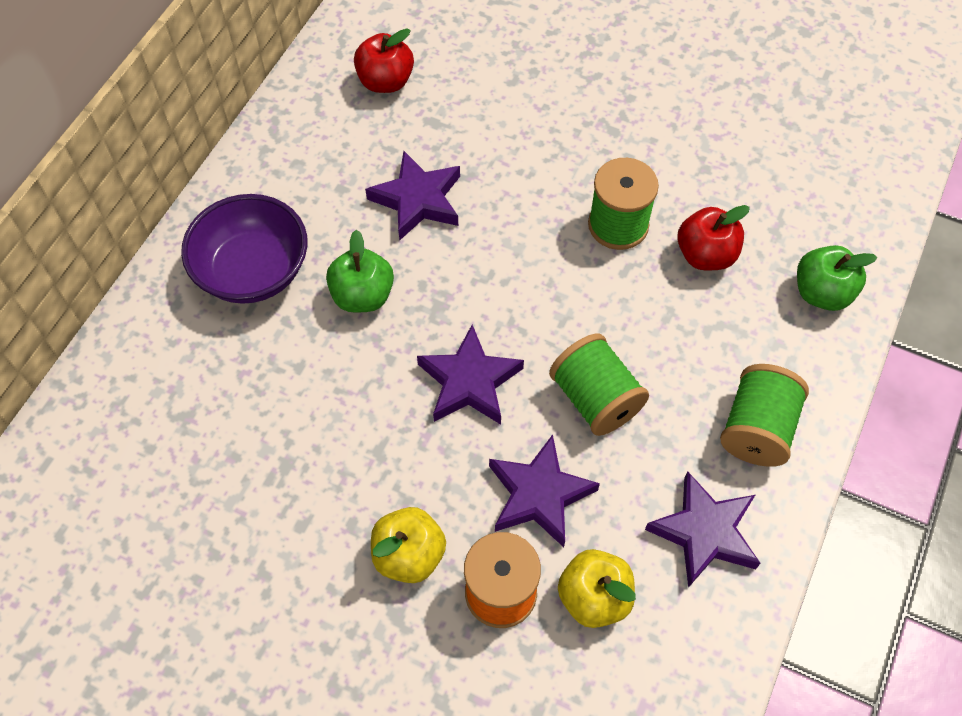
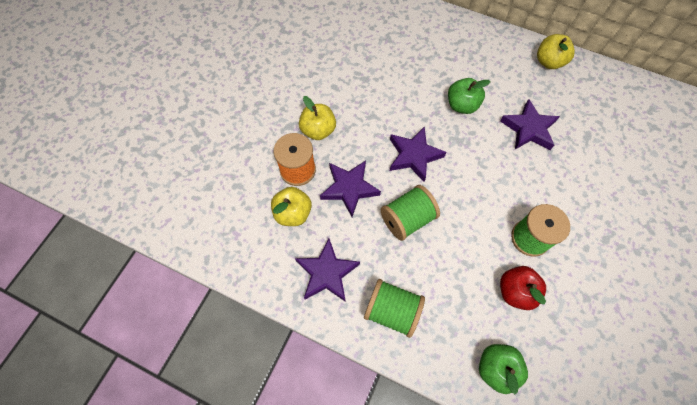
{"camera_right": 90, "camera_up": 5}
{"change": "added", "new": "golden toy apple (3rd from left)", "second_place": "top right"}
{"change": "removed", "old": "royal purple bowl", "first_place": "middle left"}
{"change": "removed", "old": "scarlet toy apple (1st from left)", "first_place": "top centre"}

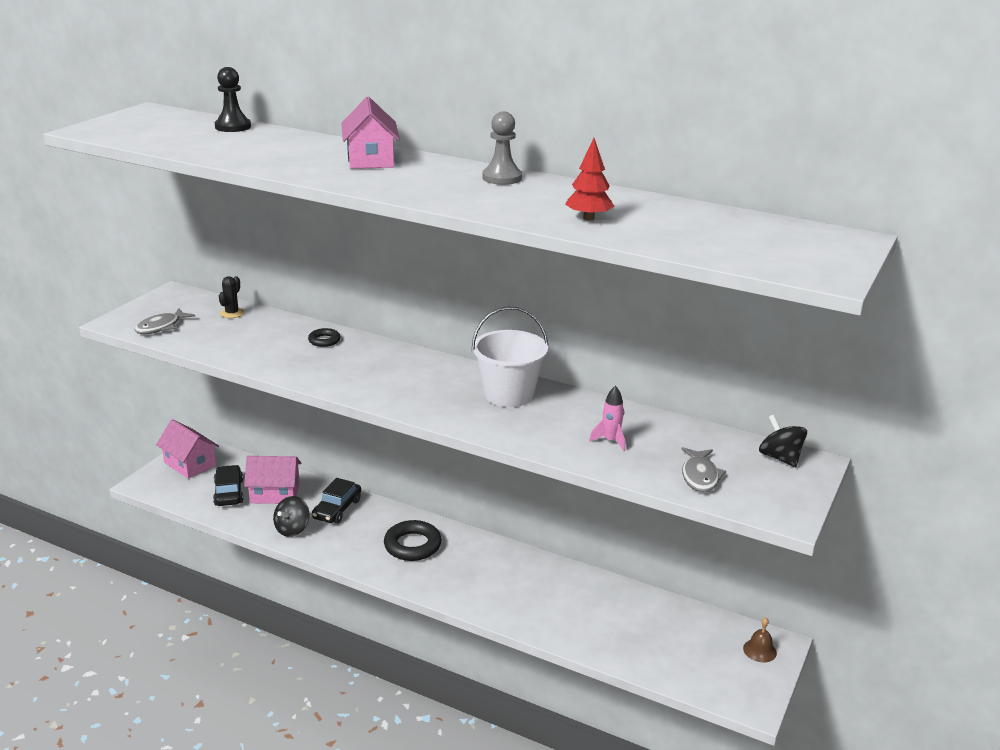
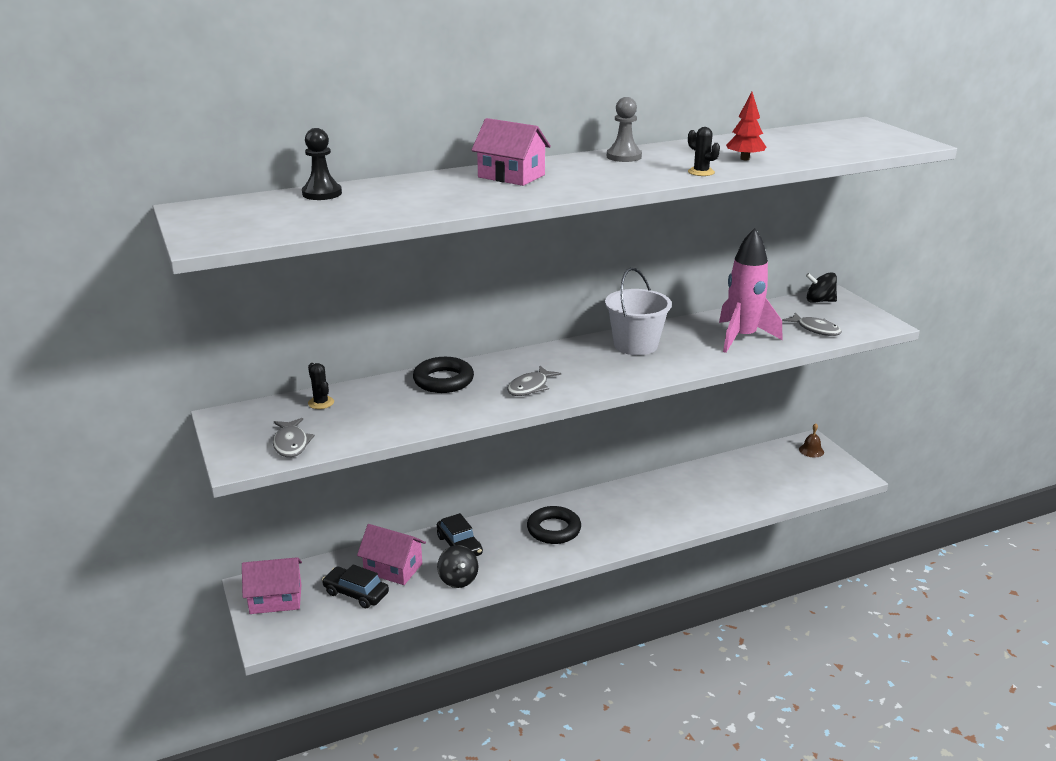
{"camera_right": -50, "camera_up": 0}
{"change": "turned", "old": "rose-pink house (2nd from left)", "first_place": "middle left", "second_place": "bottom centre", "degrees": 75}
{"change": "resized", "old": "ebony hoop (1st from left)", "first_place": "middle left", "second_place": "centre", "factor": 1.86}
{"change": "added", "new": "gray fish (2nd from left)", "second_place": "centre"}
{"change": "added", "new": "ebony cactus (2nd from left)", "second_place": "top right"}
{"change": "resized", "old": "rose-pink rocket", "first_place": "centre", "second_place": "middle right", "factor": 2.25}

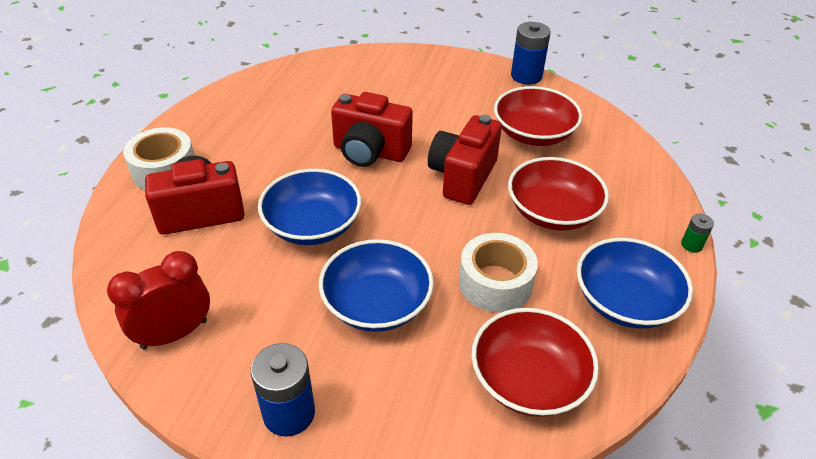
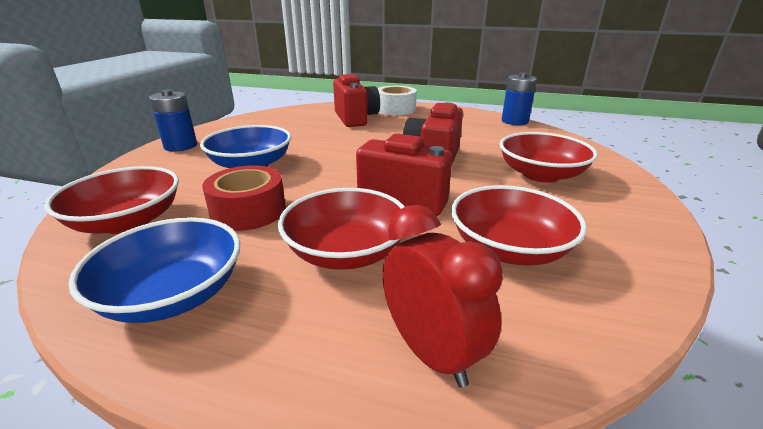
{"camera_right": 90, "camera_up": -15}
{"change": "recoloured", "old": "snow-white sticky tape (2nd from left)", "new": "scarlet sticky tape", "first_place": "centre", "second_place": "middle left"}
{"change": "moved", "old": "scarlet bedside clock", "first_place": "middle left", "second_place": "bottom centre"}
{"change": "added", "new": "scarlet bowl (4th from left)", "second_place": "middle right"}
{"change": "moved", "old": "blue battery (2nd from left)", "first_place": "top centre", "second_place": "top right"}
{"change": "removed", "old": "blue bowl (1st from left)", "first_place": "centre"}
{"change": "removed", "old": "green battery", "first_place": "middle right"}

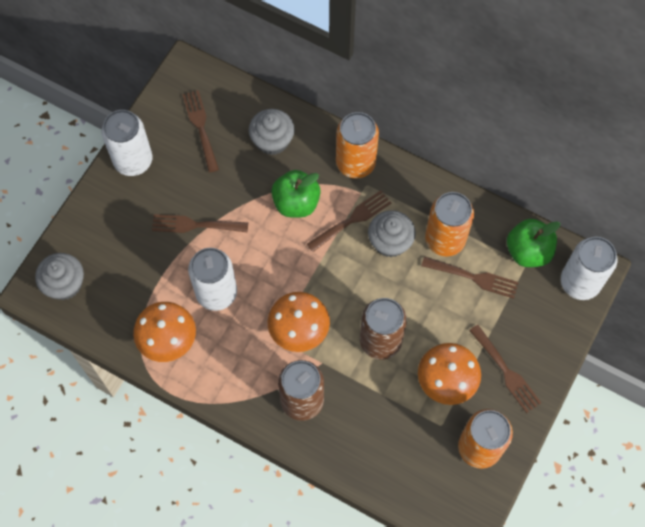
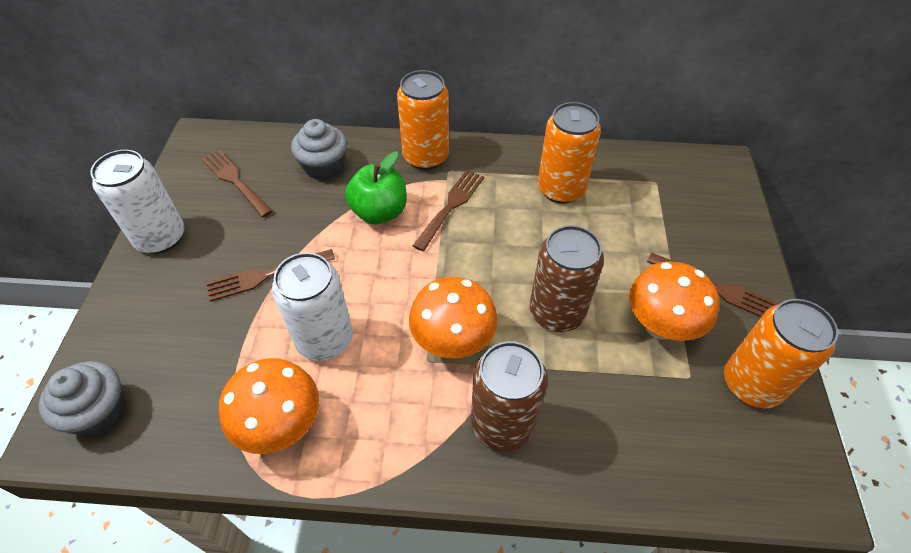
{"camera_right": -25, "camera_up": -15}
{"change": "removed", "old": "gray cupcake (3rd from left)", "first_place": "centre"}
{"change": "removed", "old": "brown fork (4th from left)", "first_place": "middle right"}
{"change": "removed", "old": "green toy apple (2nd from left)", "first_place": "middle right"}
{"change": "removed", "old": "snow-white soda can (3rd from left)", "first_place": "middle right"}

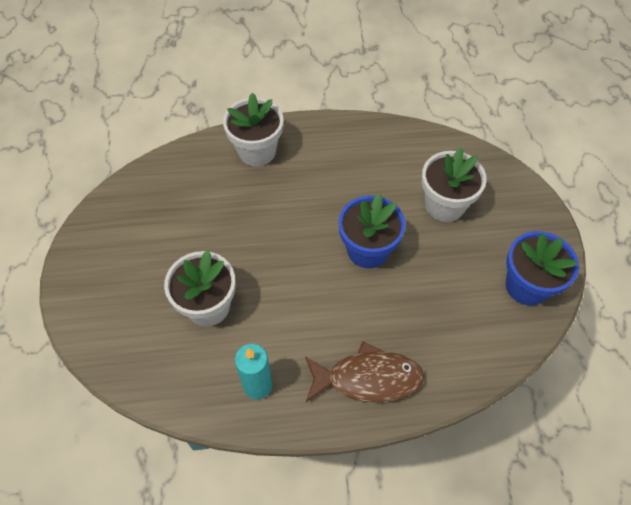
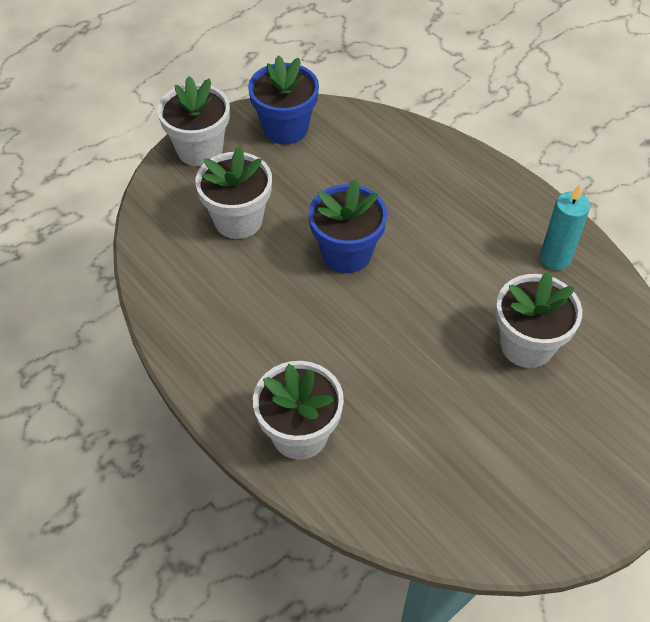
{"camera_right": -125, "camera_up": -5}
{"change": "added", "new": "snow-white plant pot (1st from left)", "second_place": "top left"}
{"change": "removed", "old": "brown fish", "first_place": "bottom centre"}

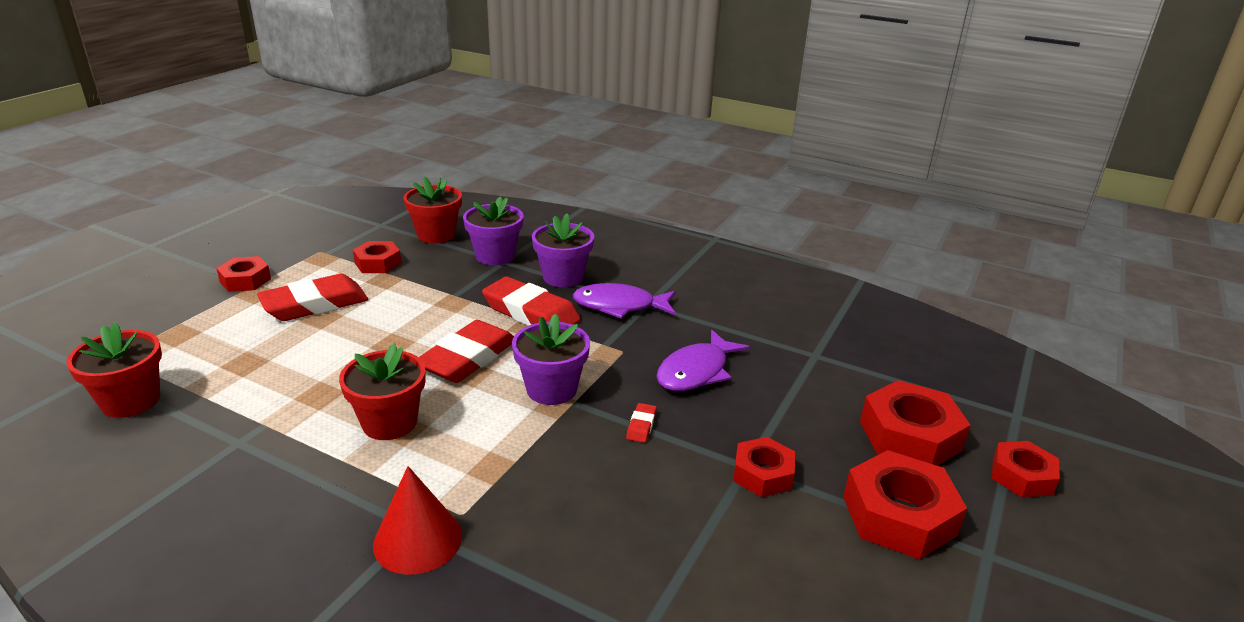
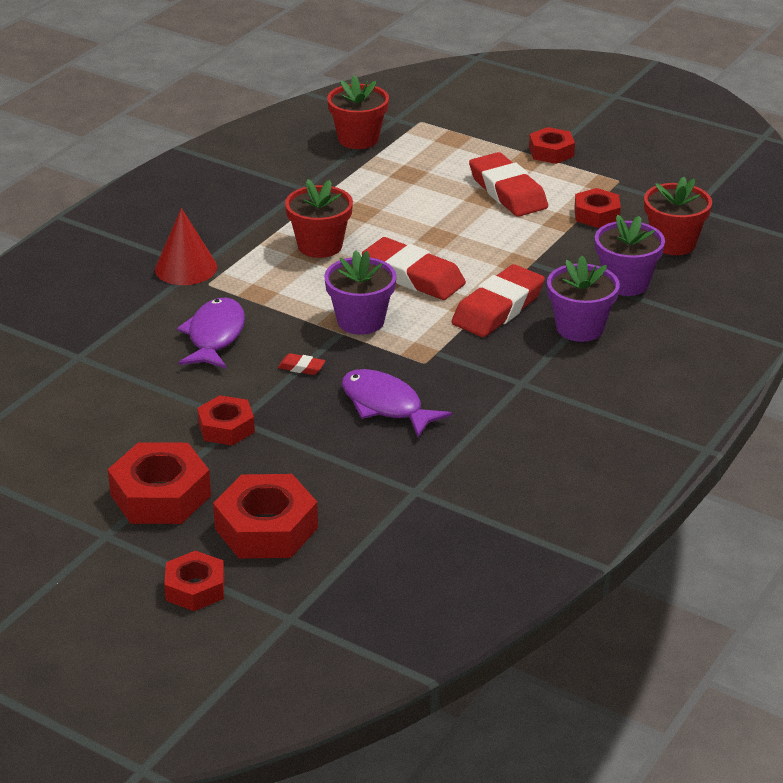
{"camera_right": 95, "camera_up": 5}
{"change": "moved", "old": "royal purple fish (1st from left)", "first_place": "centre", "second_place": "middle left"}

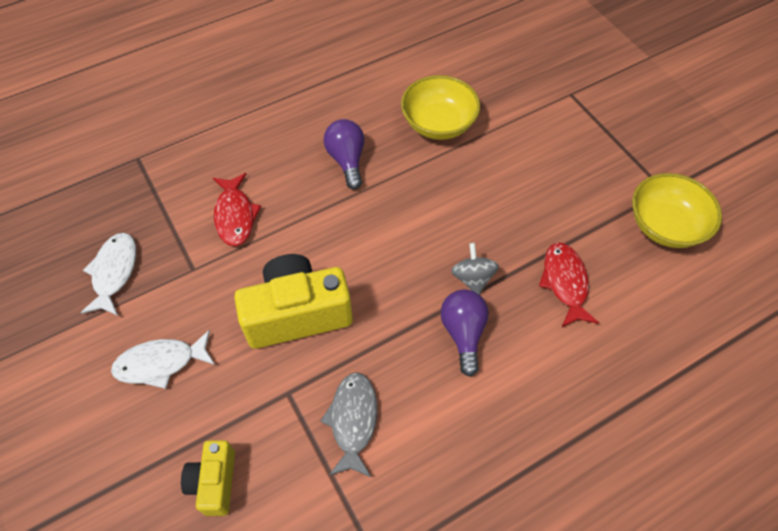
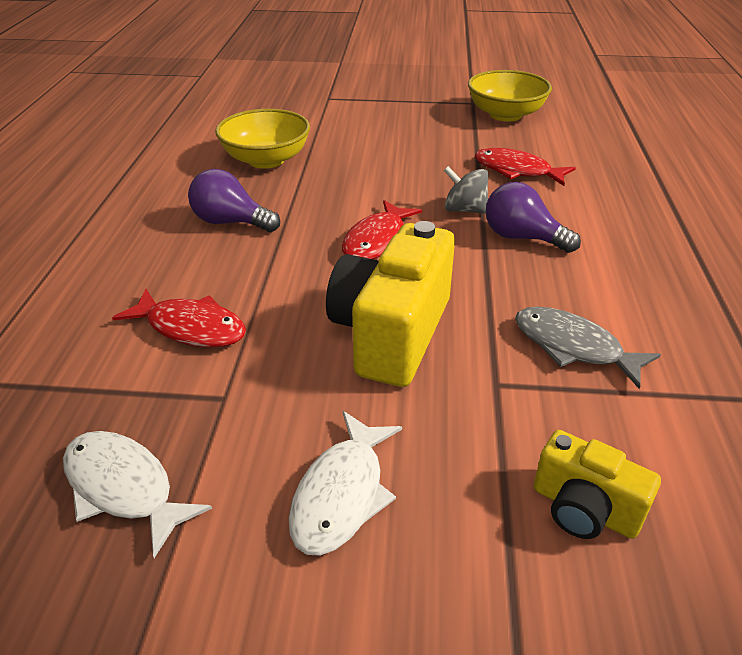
{"camera_right": -55, "camera_up": -20}
{"change": "added", "new": "scarlet fish (2nd from left)", "second_place": "centre"}

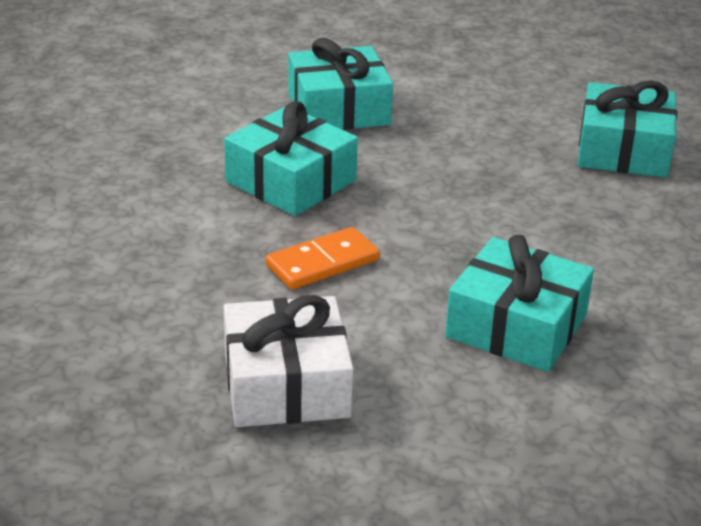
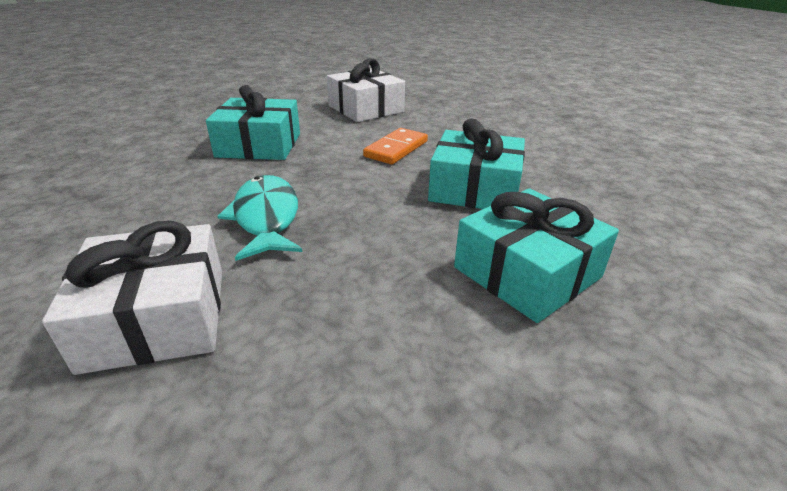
{"camera_right": 155, "camera_up": 0}
{"change": "recoloured", "old": "turquoise present (4th from left)", "new": "snow-white present (1st from left)", "first_place": "top right", "second_place": "middle left"}
{"change": "added", "new": "turquoise fish", "second_place": "middle left"}

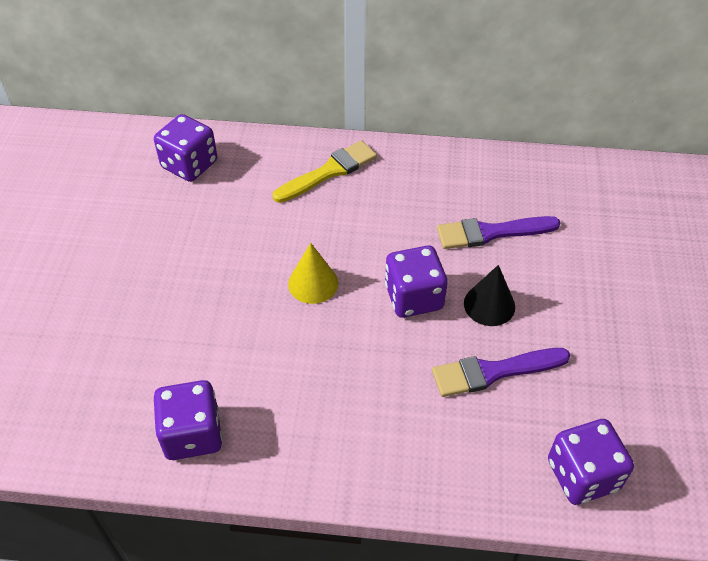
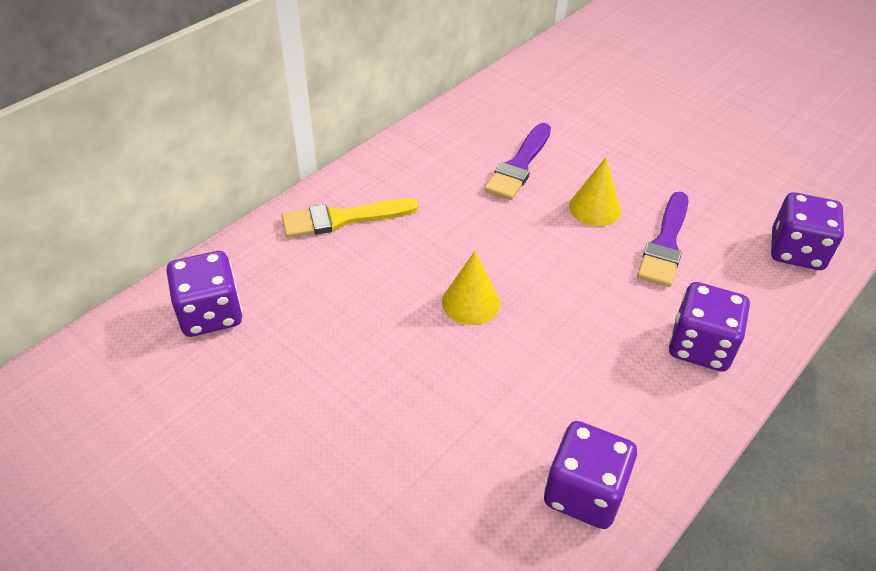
{"camera_right": -55, "camera_up": -5}
{"change": "turned", "old": "golden paintbrush", "first_place": "top centre", "second_place": "centre", "degrees": -105}
{"change": "recoloured", "old": "ebony cone shape", "new": "golden cone shape (2nd from left)", "first_place": "middle right", "second_place": "middle right"}
{"change": "moved", "old": "royal purple die (3rd from left)", "first_place": "centre", "second_place": "middle right"}

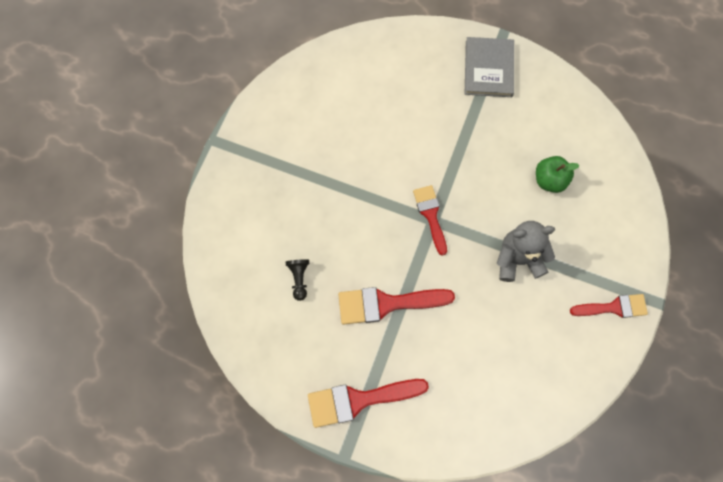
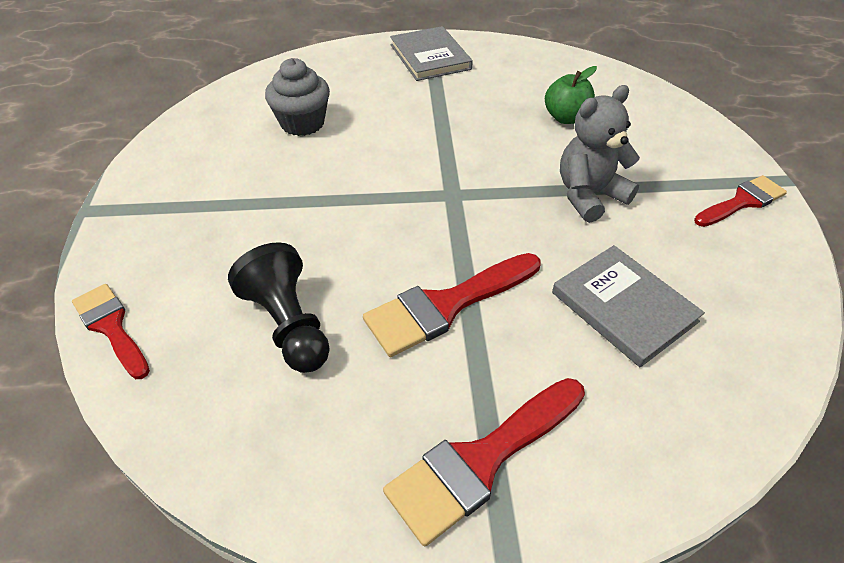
{"camera_right": -25, "camera_up": -25}
{"change": "moved", "old": "scarlet paintbrush (3rd from left in the first image)", "new": "scarlet paintbrush (1st from left)", "first_place": "centre", "second_place": "middle left"}
{"change": "resized", "old": "ebony pawn", "first_place": "centre", "second_place": "middle left", "factor": 1.78}
{"change": "added", "new": "gray cupcake", "second_place": "top centre"}
{"change": "added", "new": "gray hardcover (2nd from left)", "second_place": "middle right"}

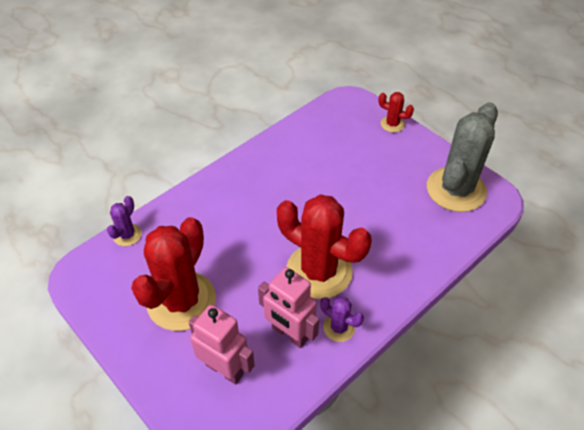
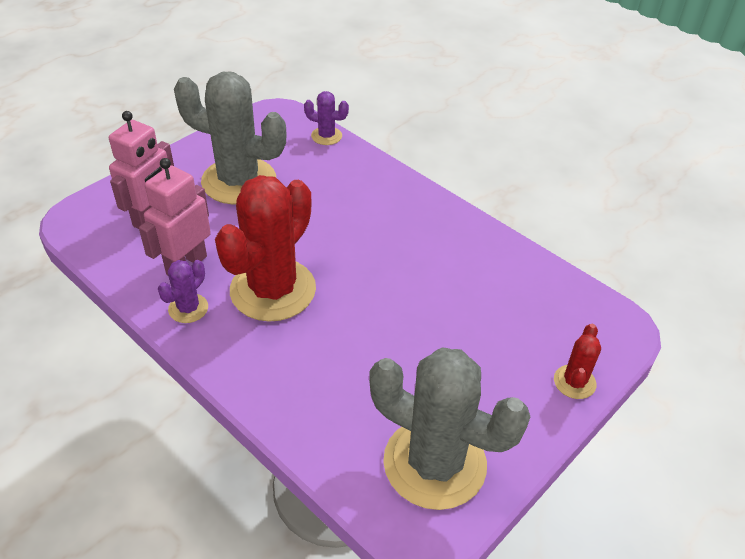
{"camera_right": 85, "camera_up": -5}
{"change": "recoloured", "old": "scarlet cactus (1st from left)", "new": "gray cactus (1st from left)", "first_place": "middle left", "second_place": "top left"}

